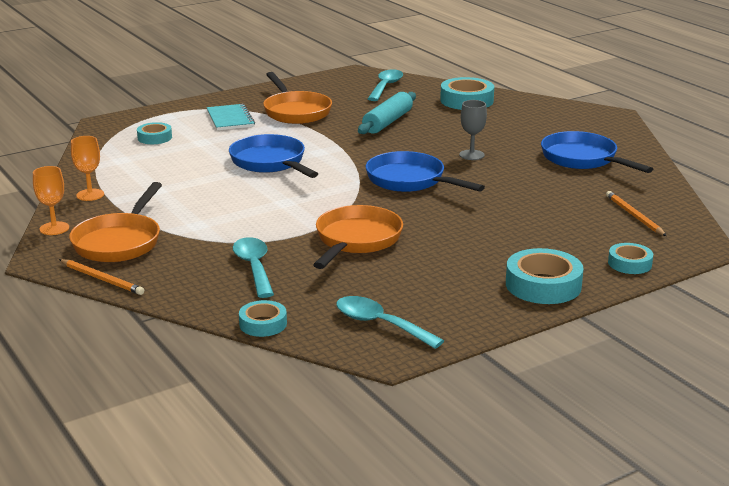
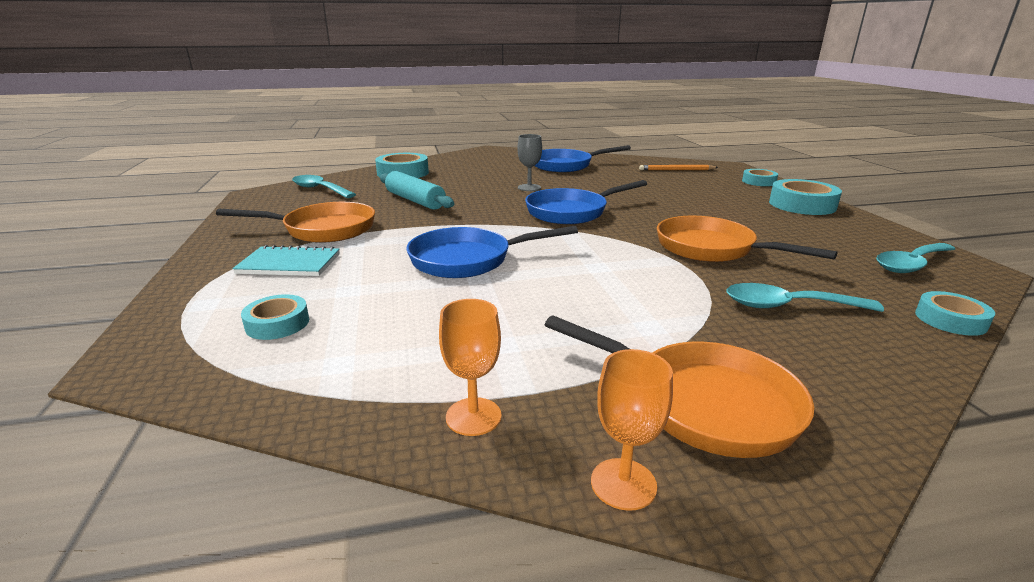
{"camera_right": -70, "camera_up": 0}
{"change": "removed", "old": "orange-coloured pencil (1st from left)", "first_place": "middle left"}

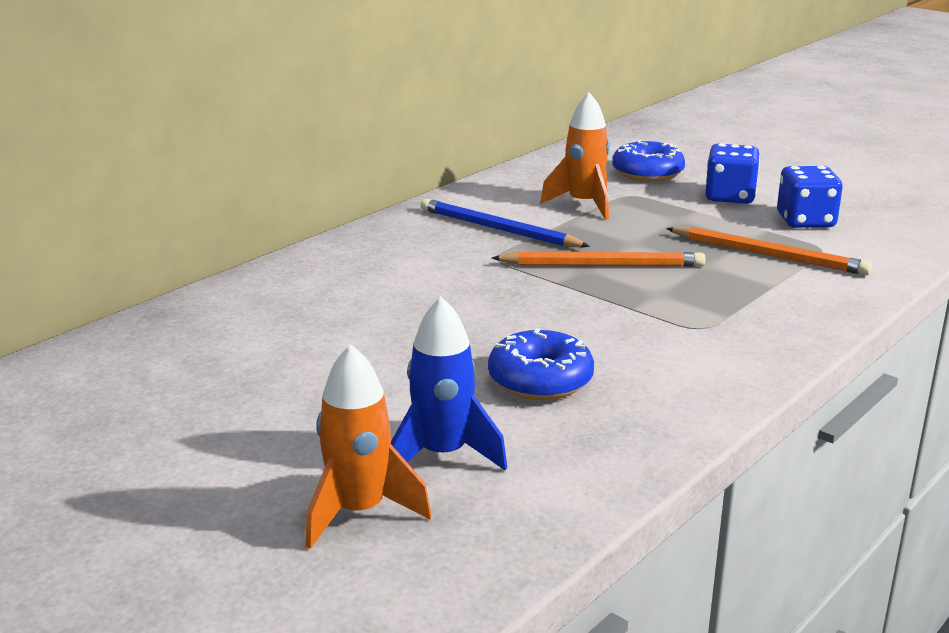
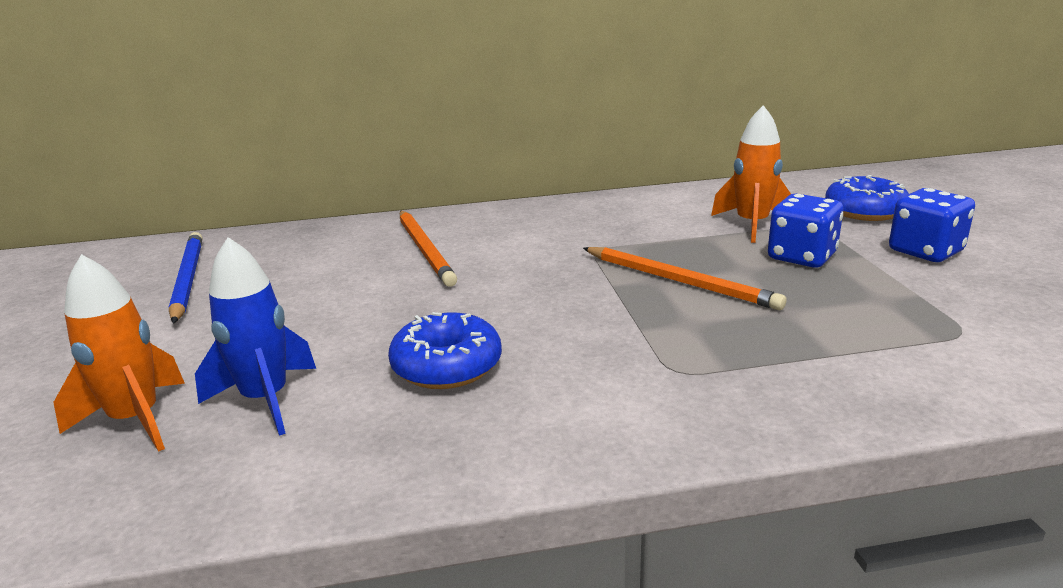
{"camera_right": 40, "camera_up": 0}
{"change": "moved", "old": "blue pencil", "first_place": "centre", "second_place": "middle left"}
{"change": "moved", "old": "orange-coloured pencil (2nd from left in the first image)", "new": "orange-coloured pencil (1st from left)", "first_place": "middle right", "second_place": "centre"}
{"change": "moved", "old": "blue die (2nd from left in the first image)", "new": "blue die (1st from left)", "first_place": "top right", "second_place": "middle right"}

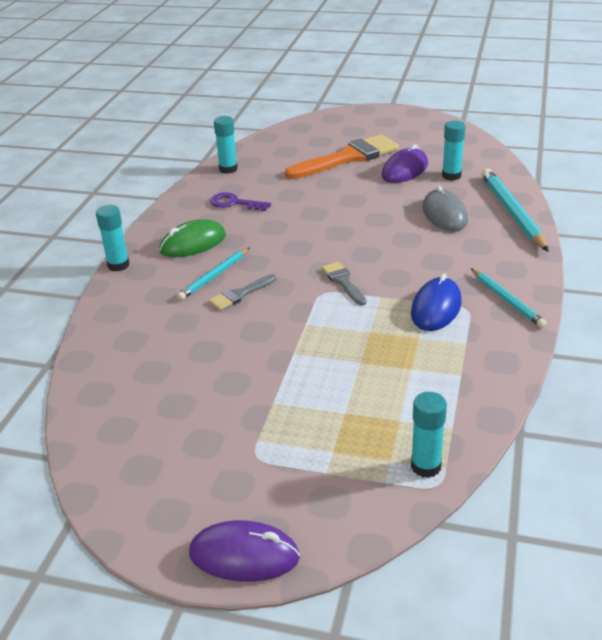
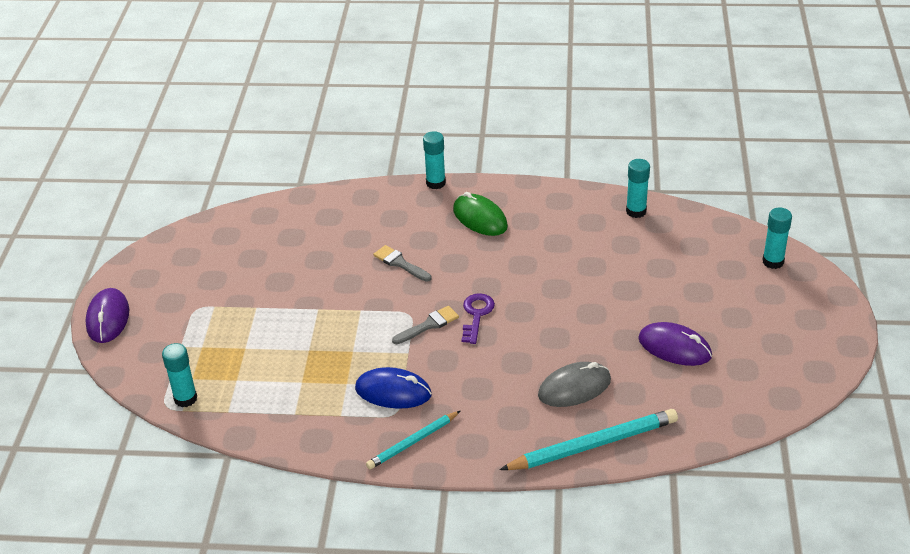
{"camera_right": 80, "camera_up": 5}
{"change": "moved", "old": "royal purple door key", "first_place": "top centre", "second_place": "centre"}
{"change": "moved", "old": "turquoise stick of glue (4th from left)", "first_place": "top right", "second_place": "middle right"}
{"change": "removed", "old": "turquoise pencil (1st from left)", "first_place": "centre"}
{"change": "removed", "old": "orange-coloured paintbrush", "first_place": "top centre"}

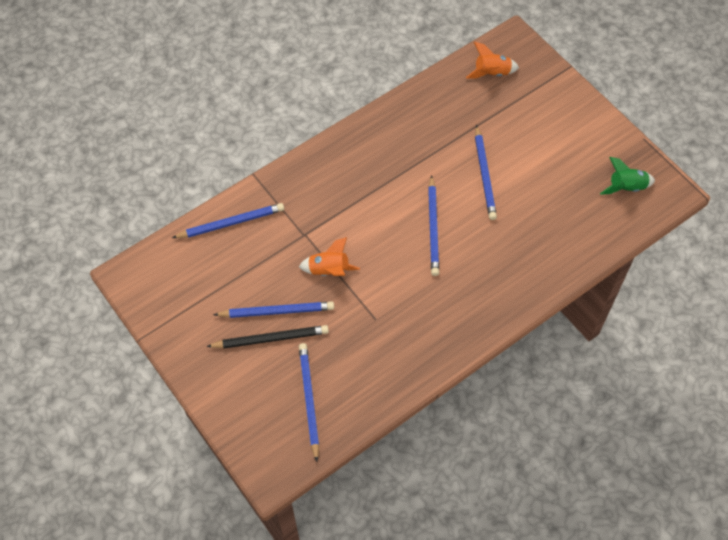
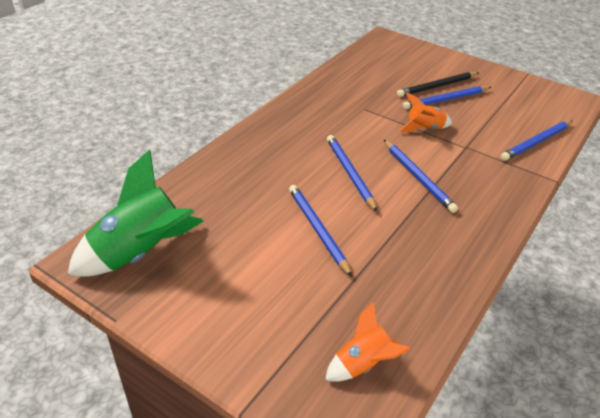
{"camera_right": 160, "camera_up": -20}
{"change": "resized", "old": "green rocket", "first_place": "top right", "second_place": "middle left", "factor": 1.88}
{"change": "moved", "old": "blue pencil (3rd from left)", "first_place": "bottom centre", "second_place": "middle right"}

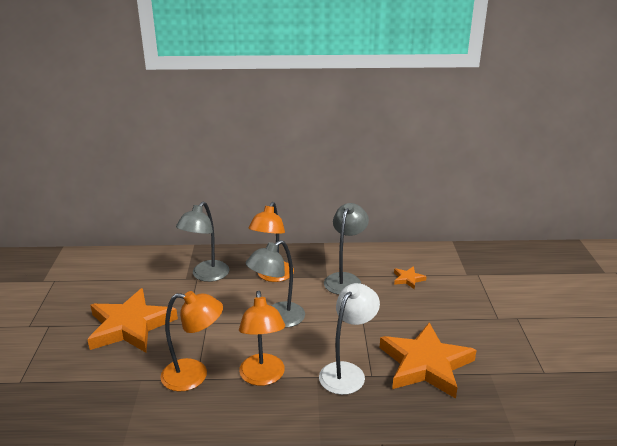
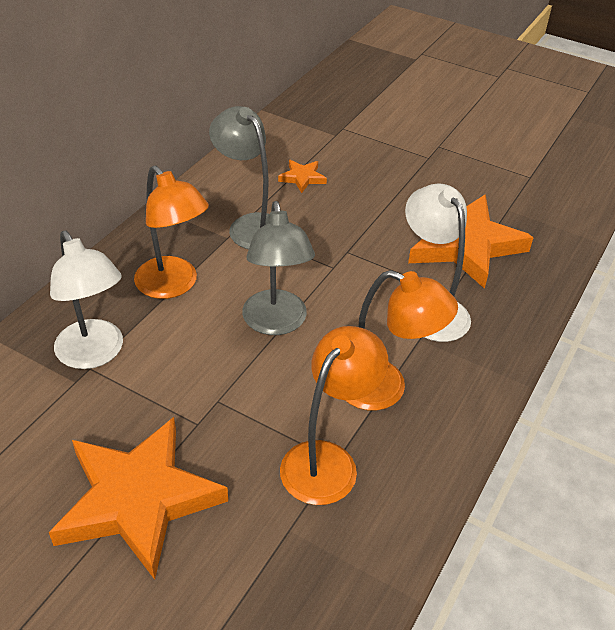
{"camera_right": -60, "camera_up": 15}
{"change": "recoloured", "old": "gray lamp (1st from left)", "new": "snow-white lamp (1st from left)", "first_place": "middle left", "second_place": "middle left"}

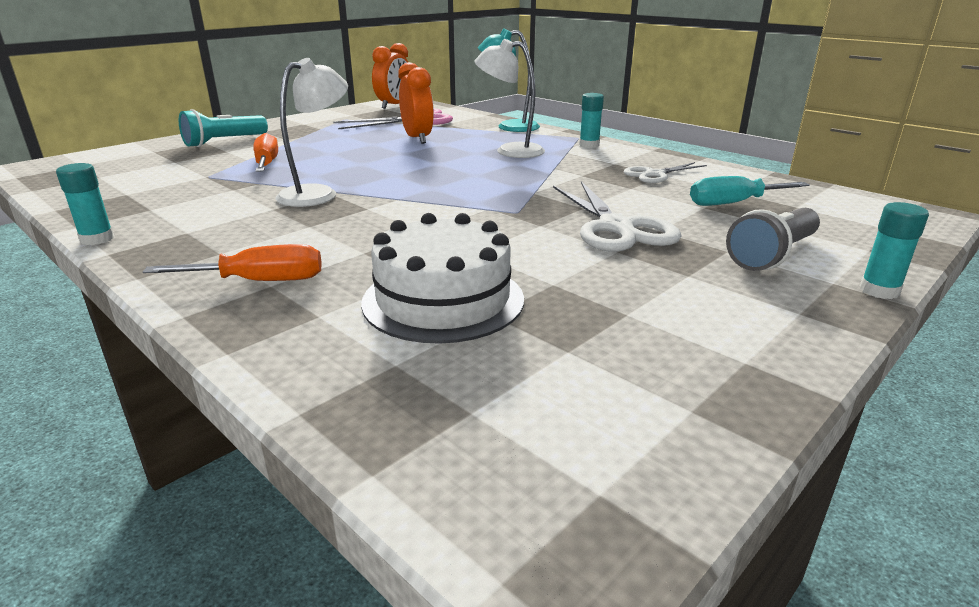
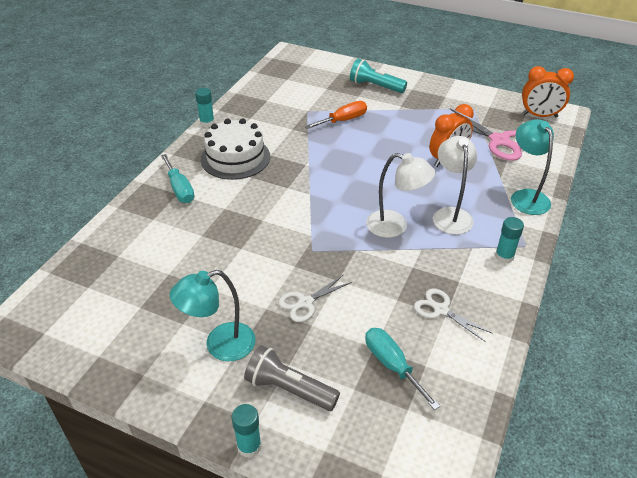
{"camera_right": 70, "camera_up": 15}
{"change": "recoloured", "old": "orange-coloured hand screwdriver (1st from left)", "new": "turquoise hand screwdriver (1st from left)", "first_place": "middle left", "second_place": "middle left"}
{"change": "added", "new": "turquoise lamp (1st from left)", "second_place": "centre"}
{"change": "moved", "old": "snow-white layer cake", "first_place": "centre", "second_place": "top centre"}
{"change": "resized", "old": "snow-white shears (1st from left)", "first_place": "centre", "second_place": "centre", "factor": 0.59}
{"change": "moved", "old": "snow-white lamp (1st from left)", "first_place": "top left", "second_place": "centre"}

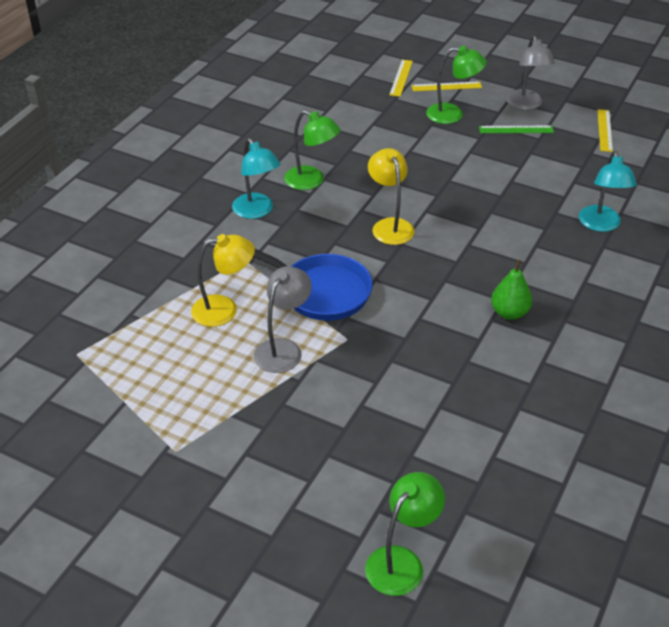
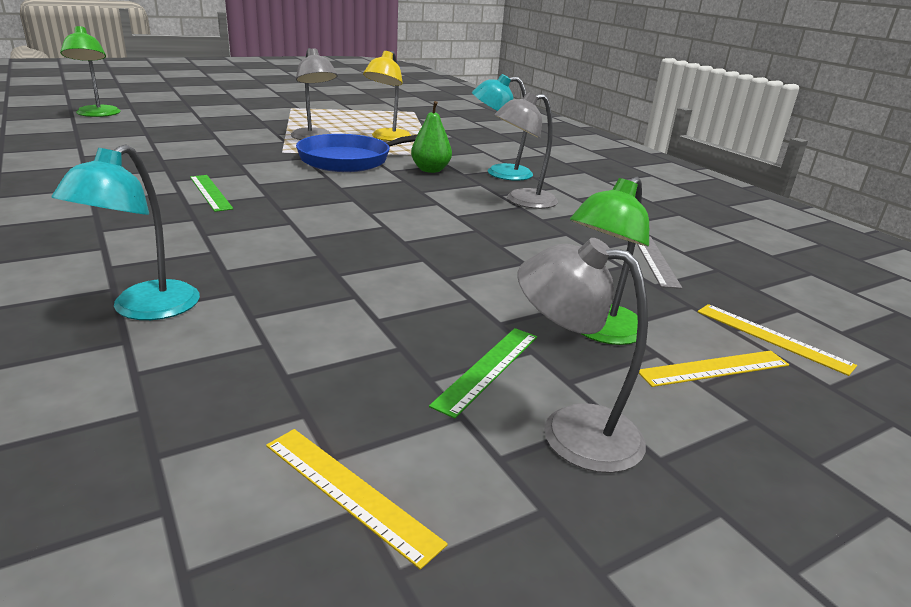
{"camera_right": 120, "camera_up": -15}
{"change": "turned", "old": "turquoise lamp (2nd from left in the first image)", "first_place": "top right", "second_place": "middle left", "degrees": -105}
{"change": "added", "new": "green measuring stick (1st from left)", "second_place": "top left"}
{"change": "moved", "old": "green toy pear", "first_place": "middle right", "second_place": "top centre"}
{"change": "recoloured", "old": "green lamp (1st from left)", "new": "gray lamp (2nd from left)", "first_place": "top centre", "second_place": "top centre"}
{"change": "added", "new": "gray measuring stick", "second_place": "middle right"}
{"change": "turned", "old": "golden measuring stick (2nd from left)", "first_place": "top right", "second_place": "middle right", "degrees": 45}
{"change": "removed", "old": "golden lamp (2nd from left)", "first_place": "top centre"}

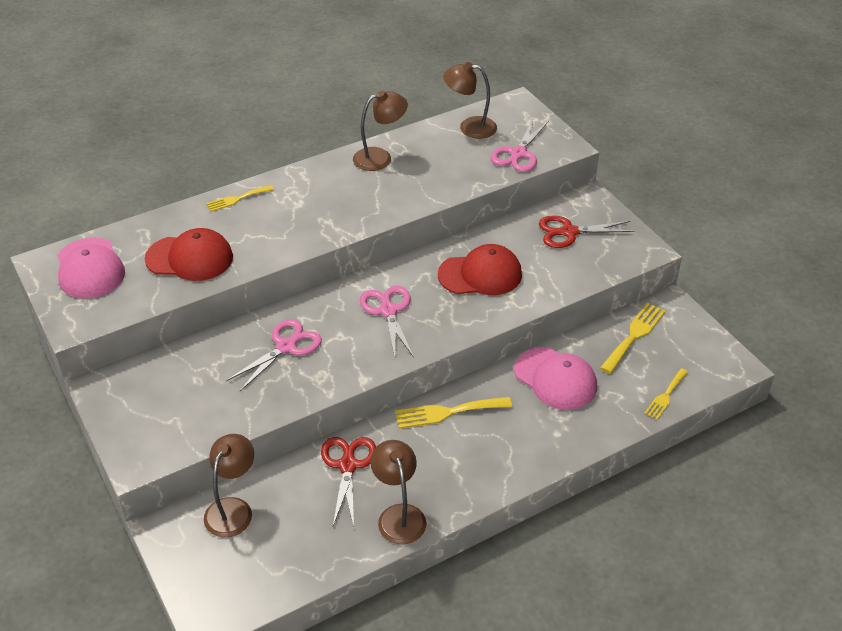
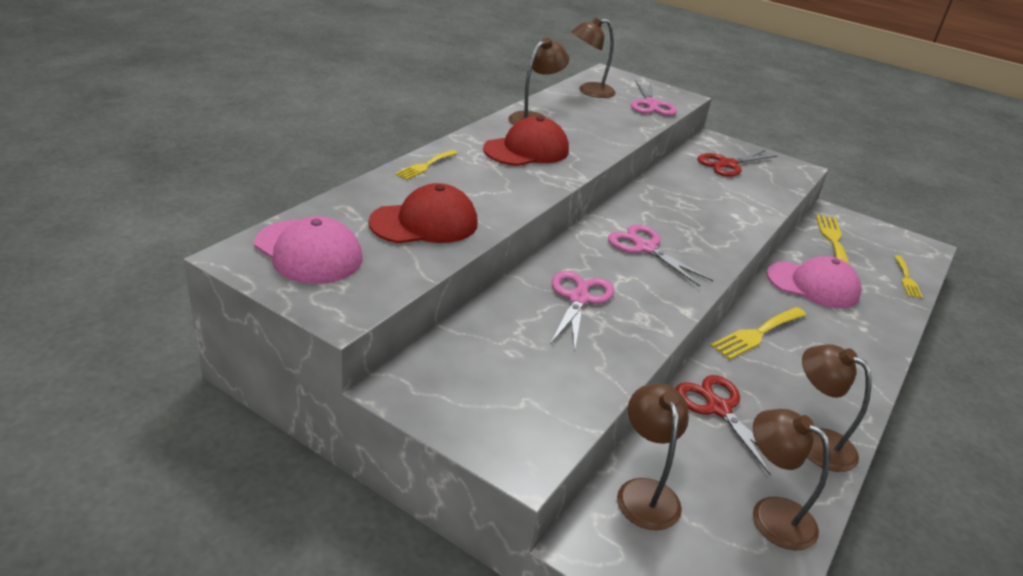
{"camera_right": -30, "camera_up": -10}
{"change": "moved", "old": "scarlet cap (2nd from left)", "first_place": "centre", "second_place": "top centre"}
{"change": "added", "new": "brown lamp (4th from left)", "second_place": "bottom right"}

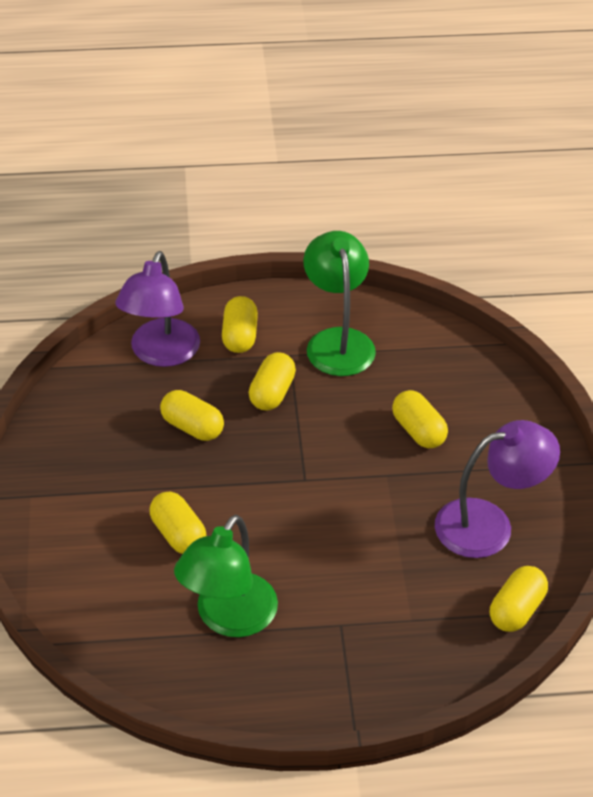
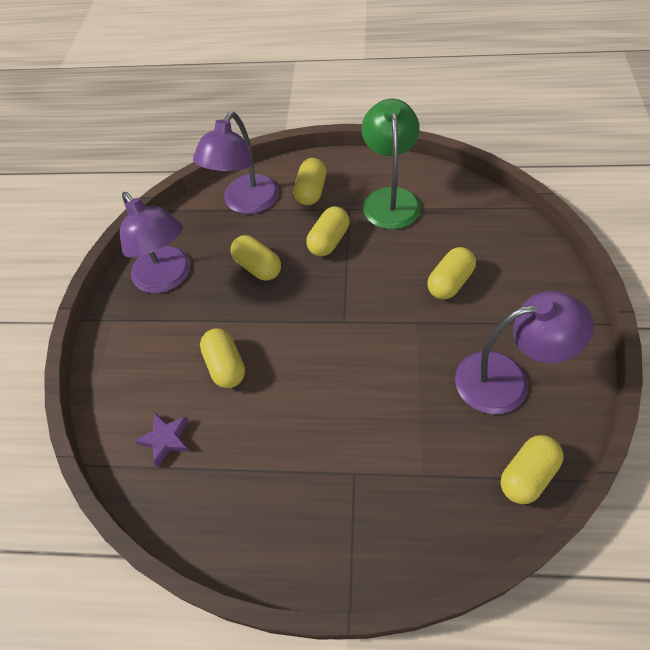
{"camera_right": 15, "camera_up": 10}
{"change": "added", "new": "royal purple lamp (1st from left)", "second_place": "middle left"}
{"change": "added", "new": "royal purple star shape", "second_place": "bottom left"}
{"change": "turned", "old": "golden capsule (5th from left)", "first_place": "middle right", "second_place": "middle right", "degrees": 60}
{"change": "removed", "old": "green lamp (1st from left)", "first_place": "bottom centre"}

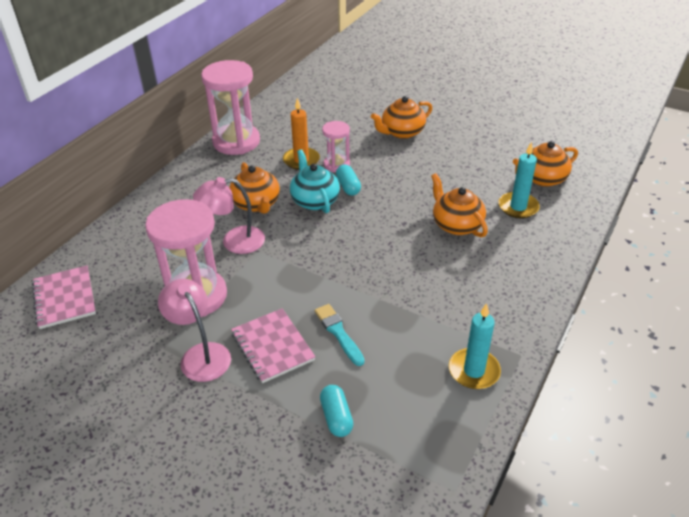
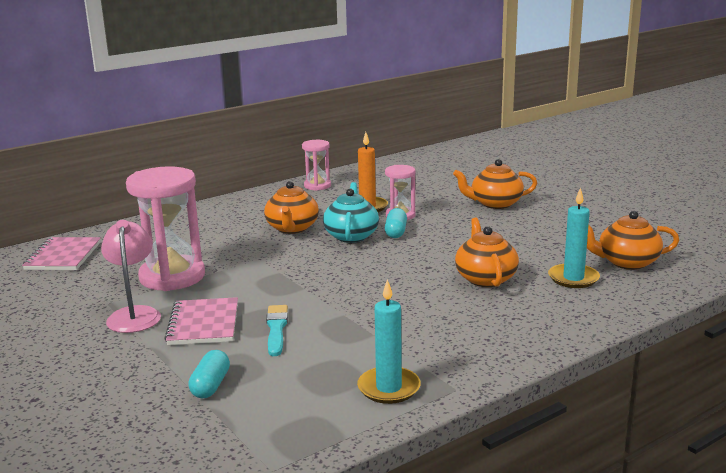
{"camera_right": 25, "camera_up": -20}
{"change": "resized", "old": "rose-pink sand timer (2nd from left)", "first_place": "top centre", "second_place": "centre", "factor": 0.53}
{"change": "removed", "old": "rose-pink lamp (2nd from left)", "first_place": "middle left"}

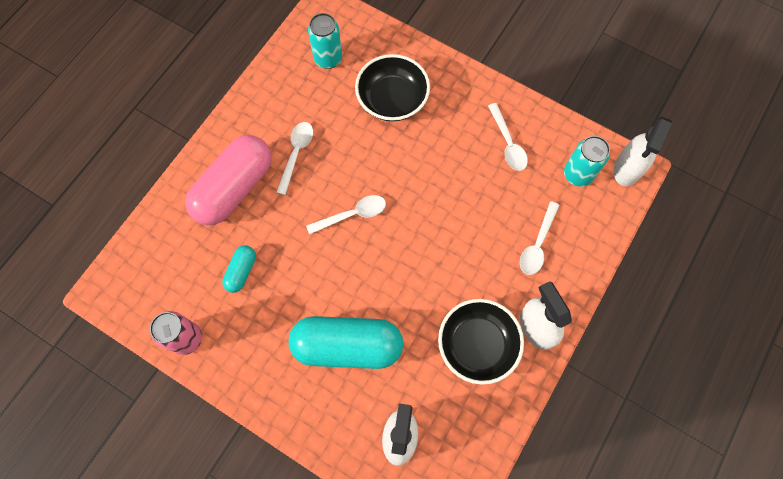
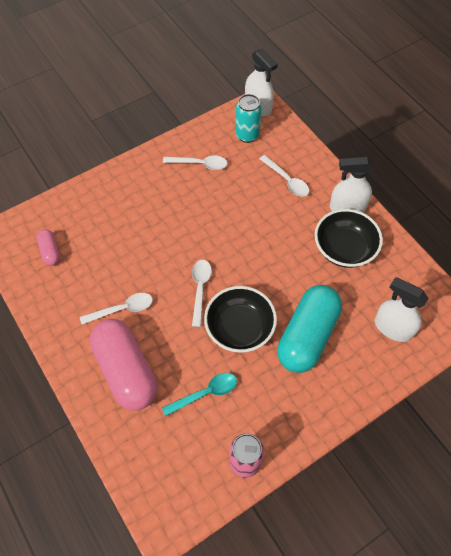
{"camera_right": -65, "camera_up": -10}
{"change": "replaced", "old": "turquoise soda can (1st from left)", "new": "rose-pink capsule (1st from left)", "first_place": "top centre", "second_place": "middle left"}
{"change": "turned", "old": "snow-white spoon (1st from left)", "first_place": "top centre", "second_place": "middle left", "degrees": 120}
{"change": "replaced", "old": "turquoise capsule (1st from left)", "new": "turquoise spoon", "first_place": "middle left", "second_place": "bottom centre"}
{"change": "moved", "old": "ebony bowl (1st from left)", "first_place": "top centre", "second_place": "centre"}

